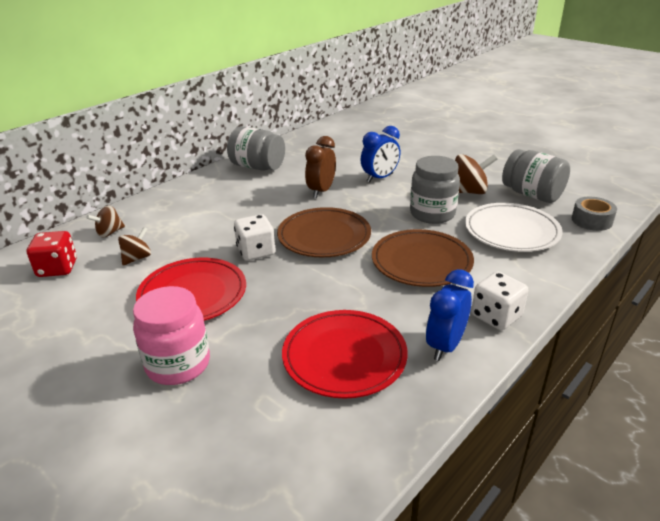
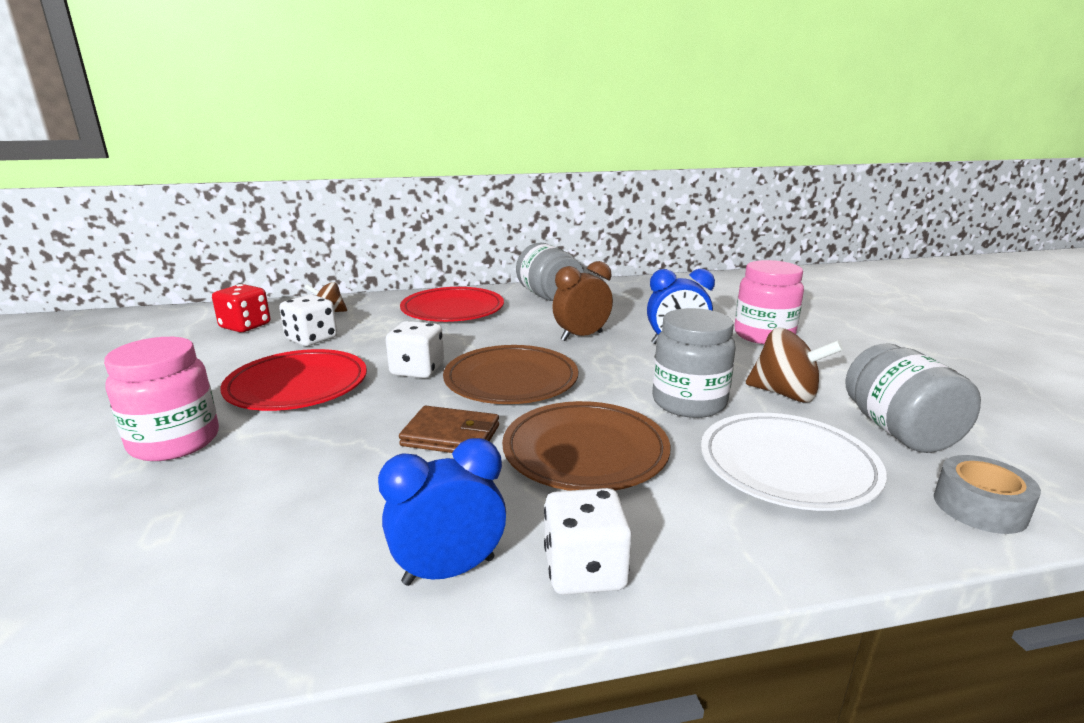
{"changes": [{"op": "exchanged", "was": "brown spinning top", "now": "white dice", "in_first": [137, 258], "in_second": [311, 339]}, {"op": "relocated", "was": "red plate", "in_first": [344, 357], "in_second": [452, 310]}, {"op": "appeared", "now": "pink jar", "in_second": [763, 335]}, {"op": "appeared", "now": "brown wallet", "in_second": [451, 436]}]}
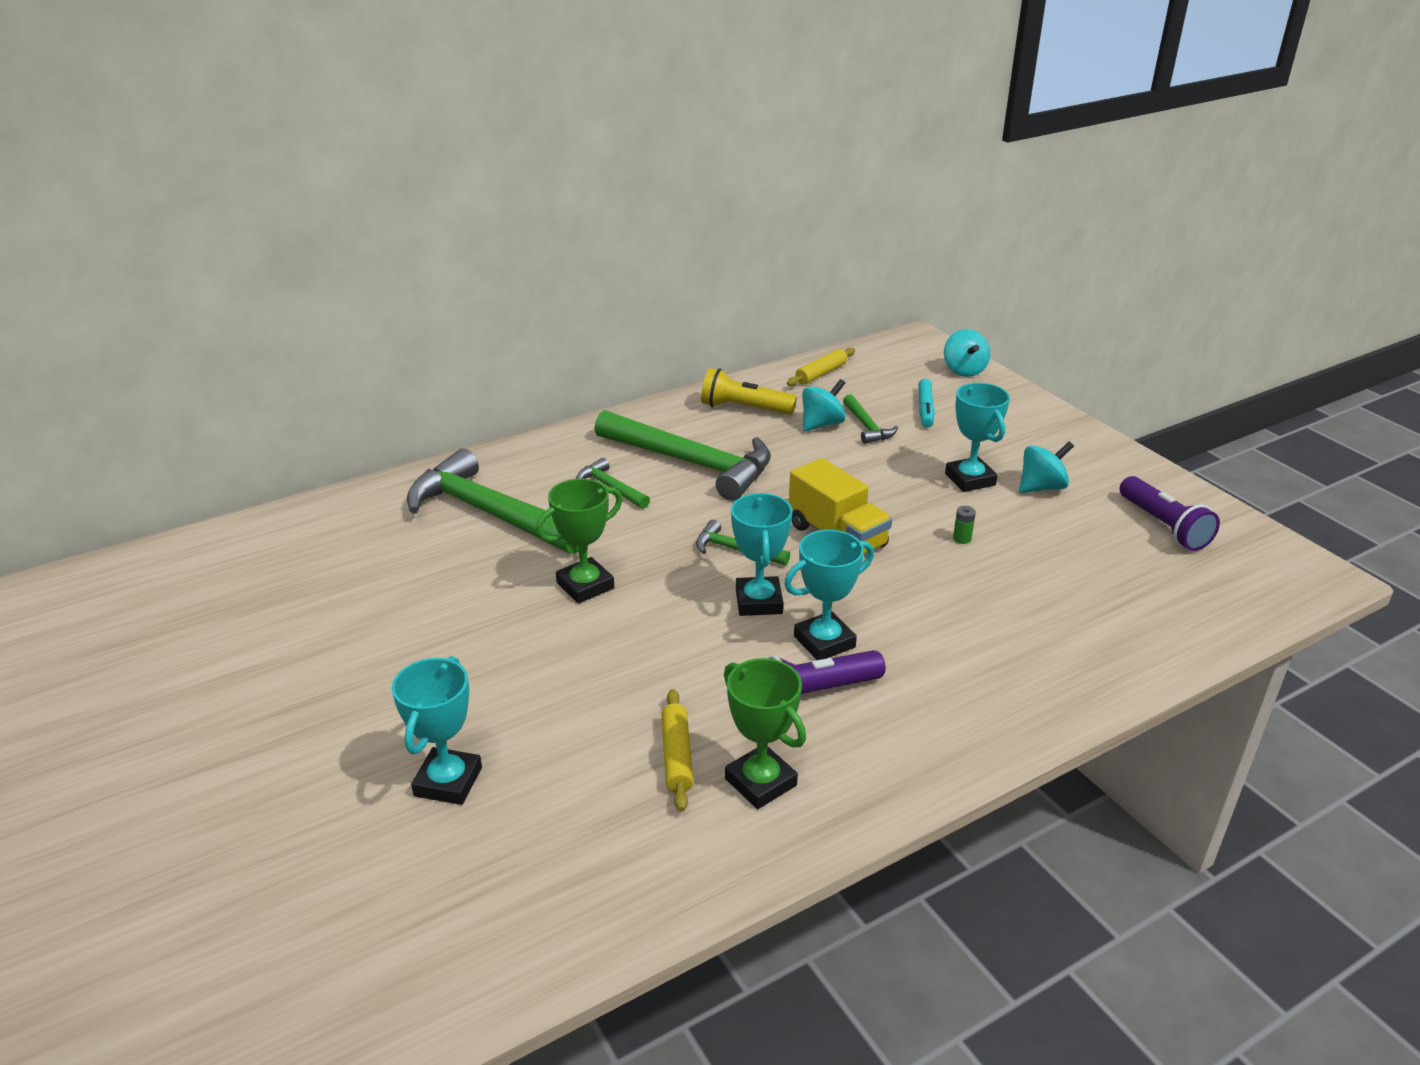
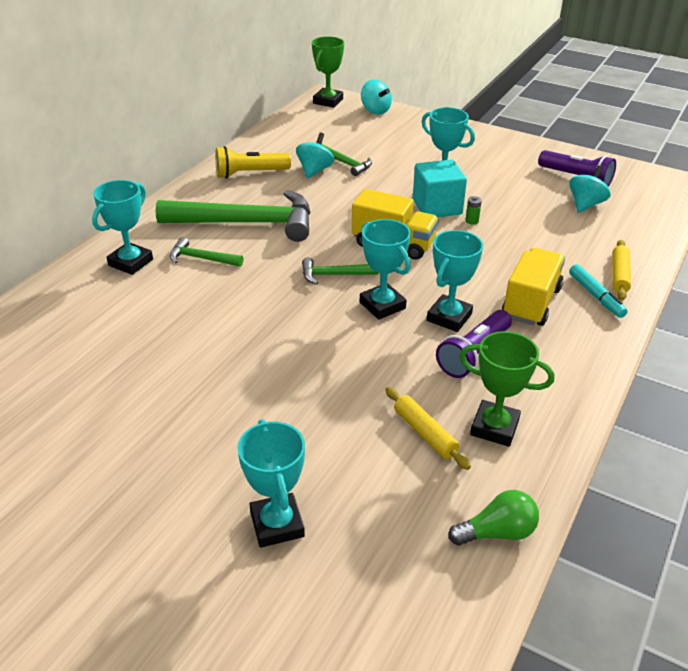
{"changes": [{"op": "relocated", "was": "yellow rolling pin", "in_first": [821, 374], "in_second": [619, 275]}, {"op": "relocated", "was": "turquoise marker", "in_first": [925, 409], "in_second": [595, 296]}, {"op": "relocated", "was": "turquoise spinning top", "in_first": [1041, 487], "in_second": [585, 204]}, {"op": "missing", "was": "green hammer", "in_first": [489, 513]}, {"op": "relocated", "was": "green trophy", "in_first": [585, 585], "in_second": [328, 101]}, {"op": "appeared", "now": "turquoise cube", "in_second": [437, 206]}, {"op": "appeared", "now": "turquoise trophy", "in_second": [130, 262]}, {"op": "appeared", "now": "yellow truck", "in_second": [531, 303]}, {"op": "appeared", "now": "green light bulb", "in_second": [497, 532]}]}
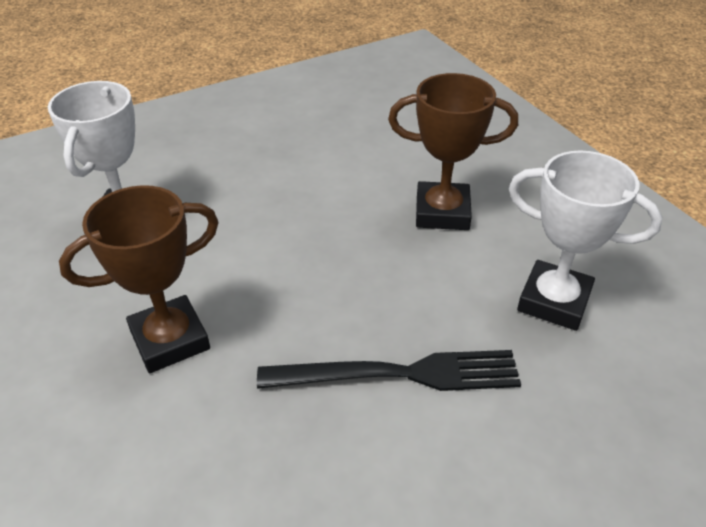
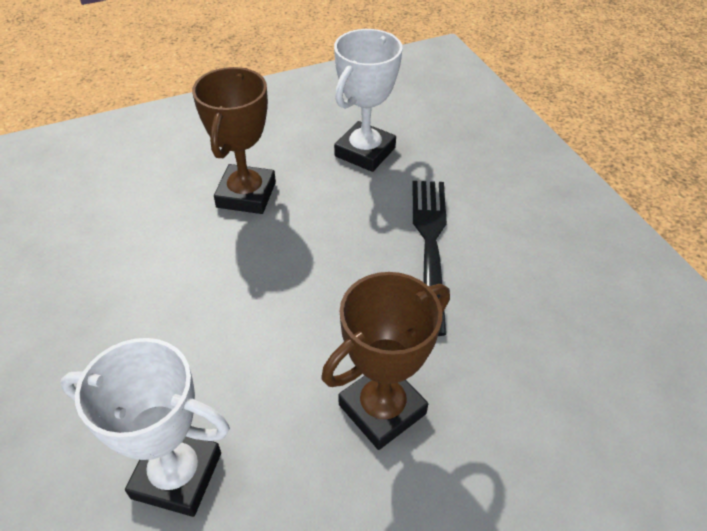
{"changes": [{"op": "spun", "was": "brown trophy", "in_first": [170, 340], "in_second": [382, 409], "clockwise": 75}]}
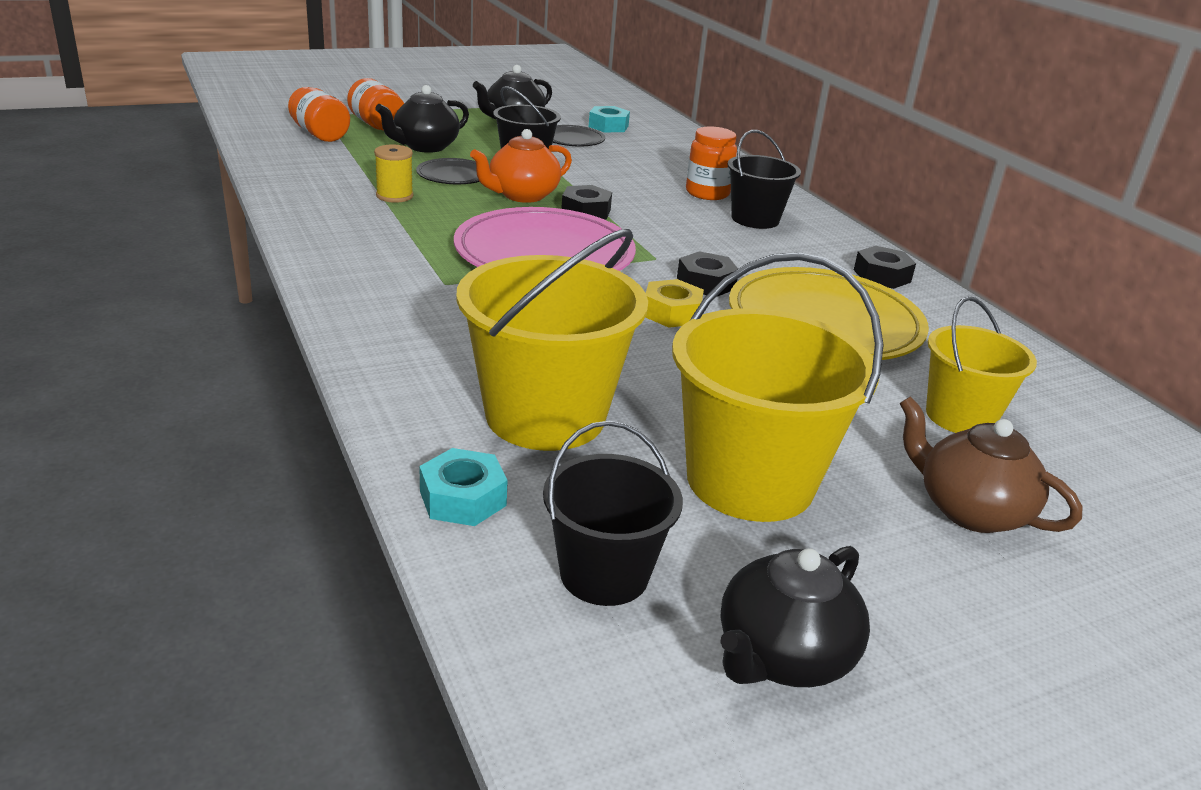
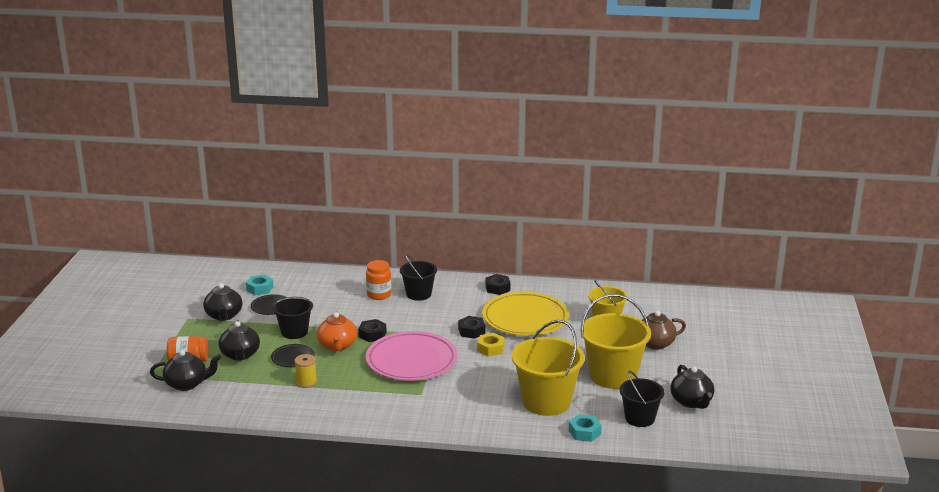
{"changes": [{"op": "exchanged", "was": "orange jar", "now": "black teapot", "in_first": [320, 134], "in_second": [187, 384]}]}
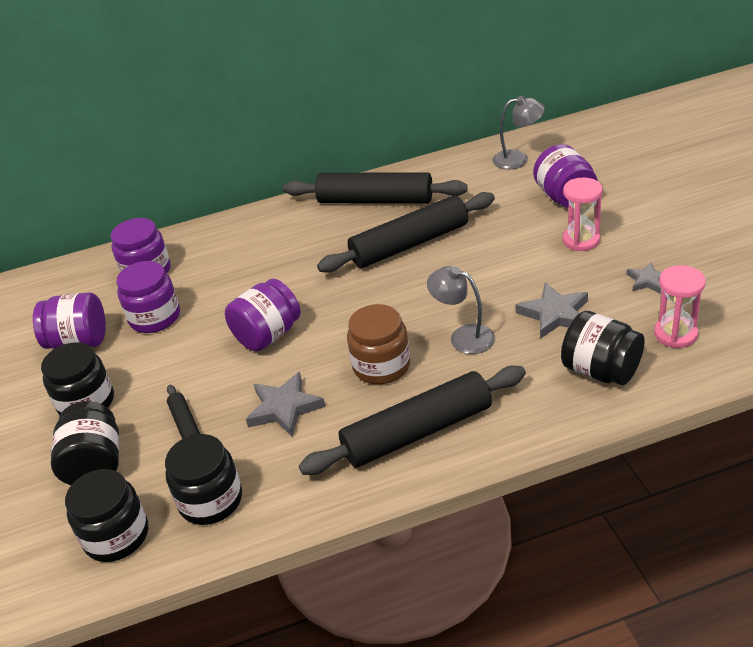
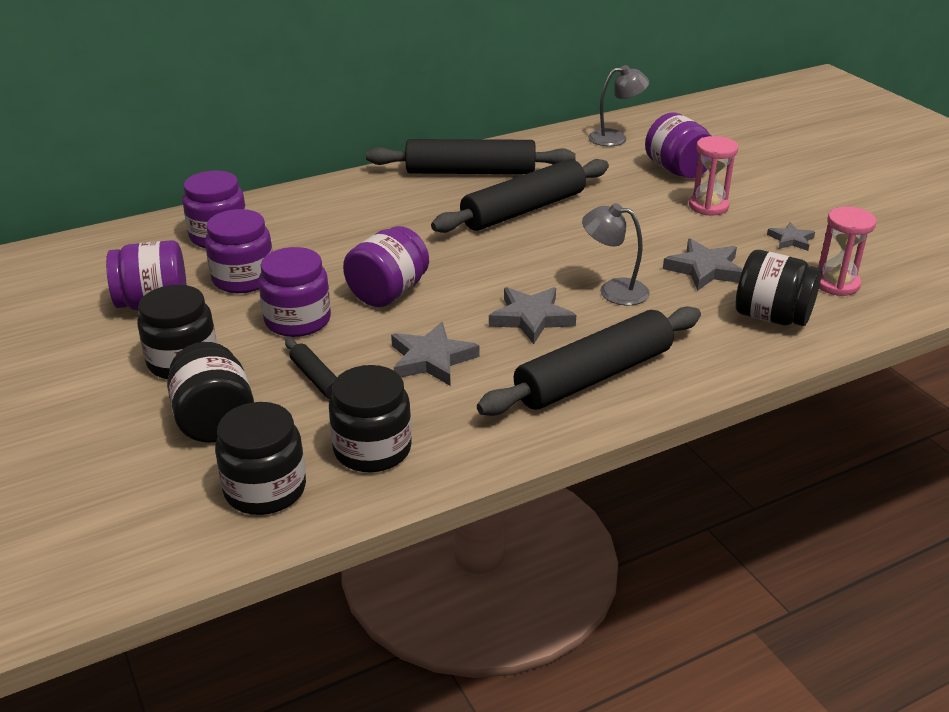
{"changes": [{"op": "exchanged", "was": "brown jar", "now": "grey star", "in_first": [381, 366], "in_second": [531, 318]}, {"op": "appeared", "now": "purple jar", "in_second": [297, 320]}]}
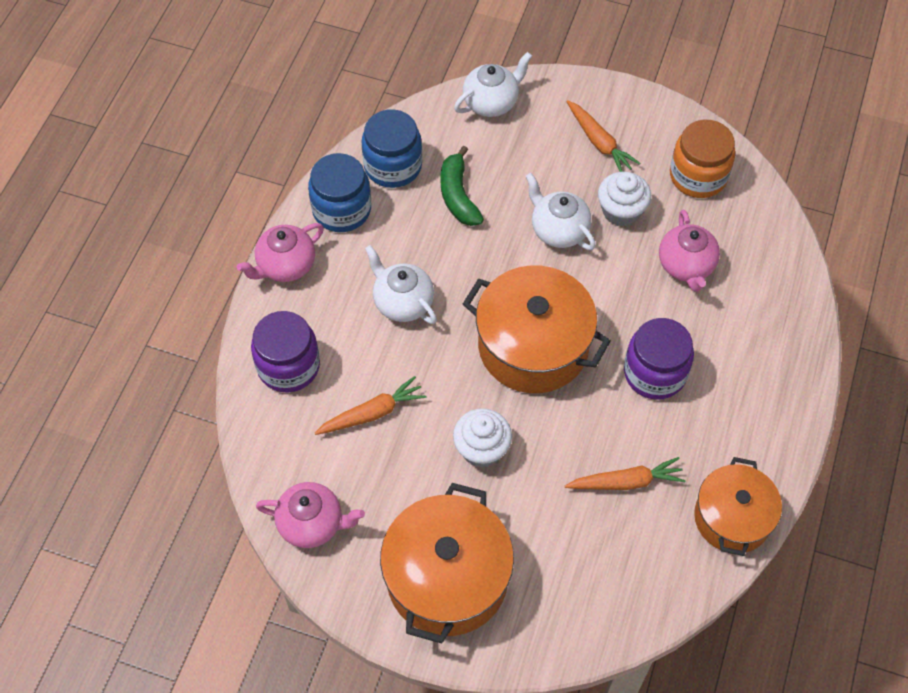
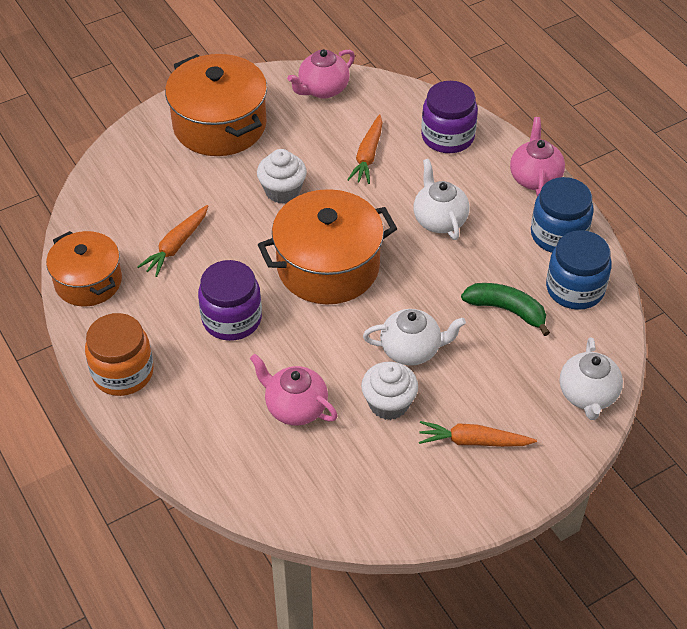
{"changes": [{"op": "relocated", "was": "orange jar", "in_first": [698, 176], "in_second": [123, 372]}, {"op": "spun", "was": "white teapot", "in_first": [402, 302], "in_second": [439, 220], "clockwise": -105}]}
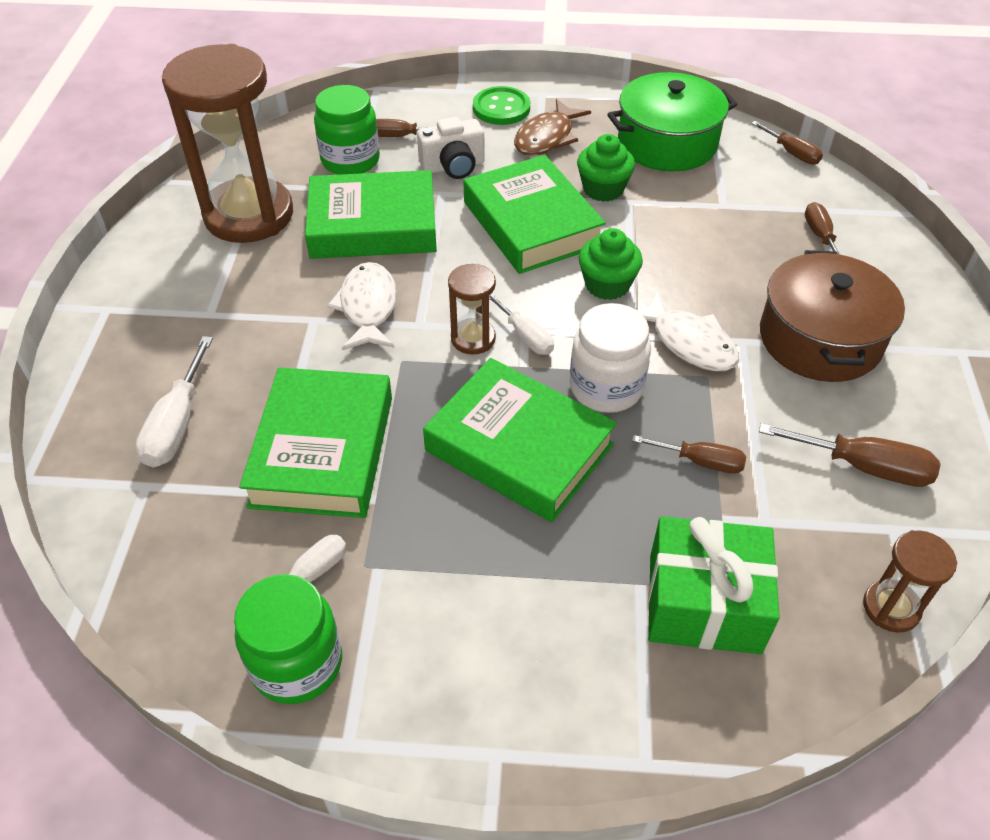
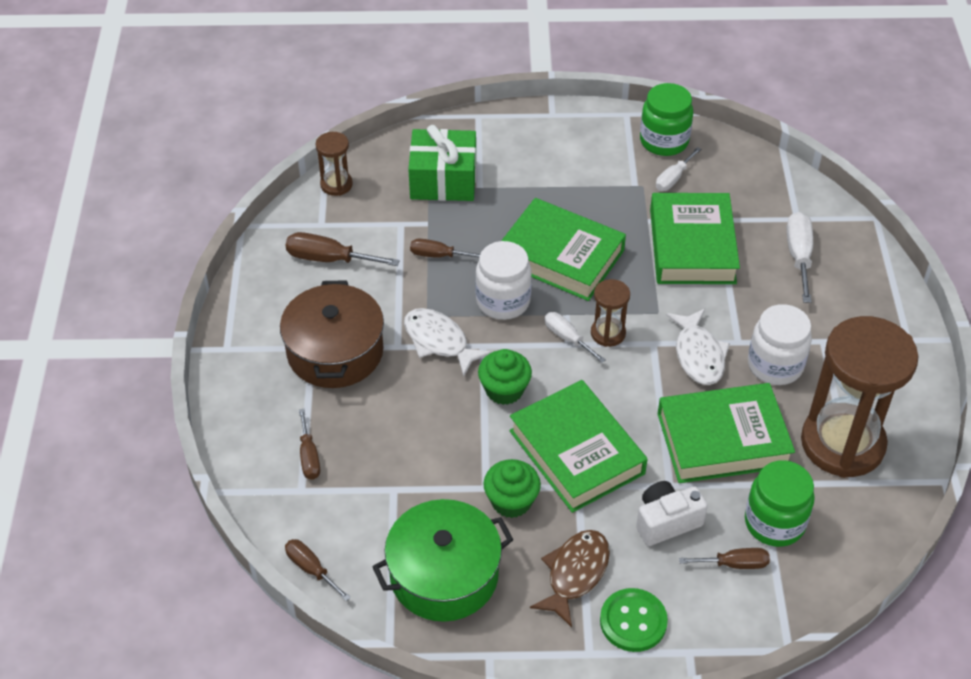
{"changes": [{"op": "appeared", "now": "white jar", "in_second": [775, 365]}]}
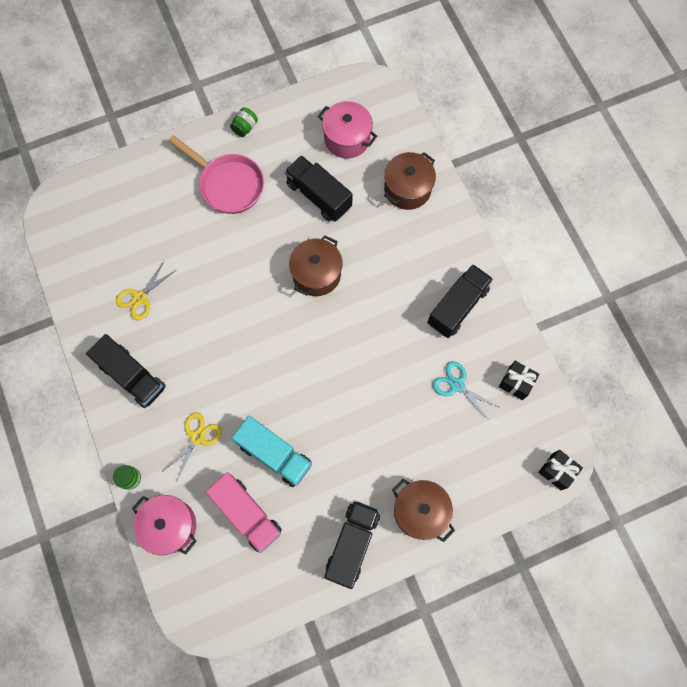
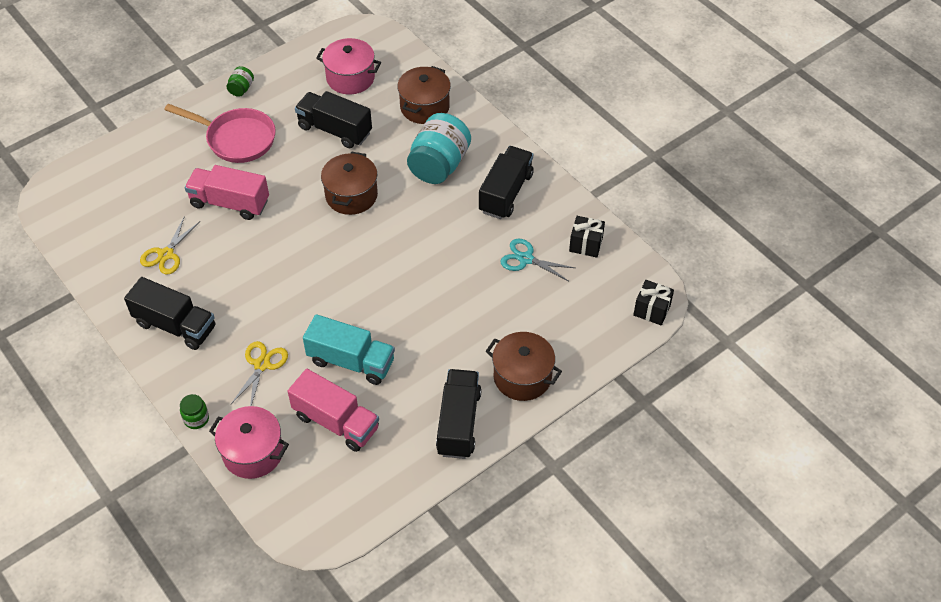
{"changes": [{"op": "appeared", "now": "turquoise jar", "in_second": [439, 165]}, {"op": "appeared", "now": "pink truck", "in_second": [230, 203]}]}
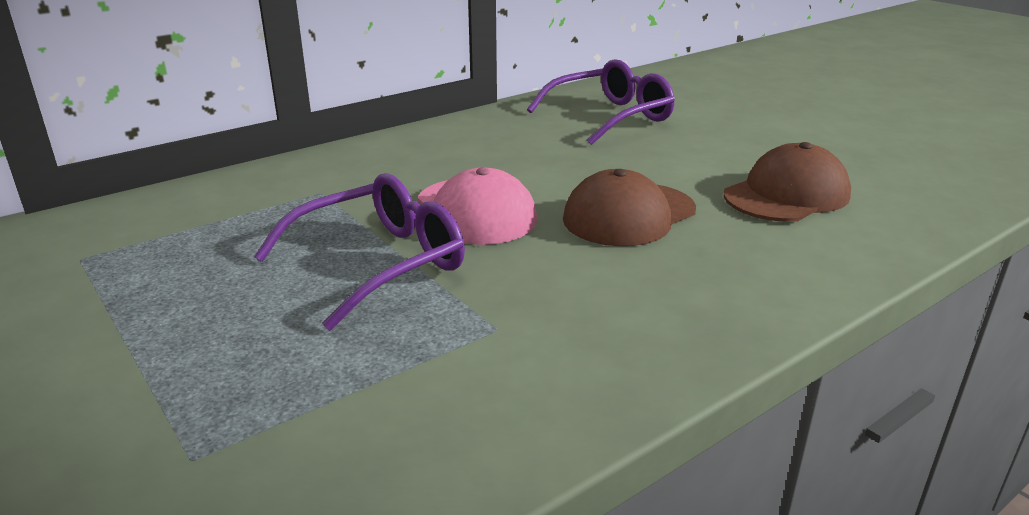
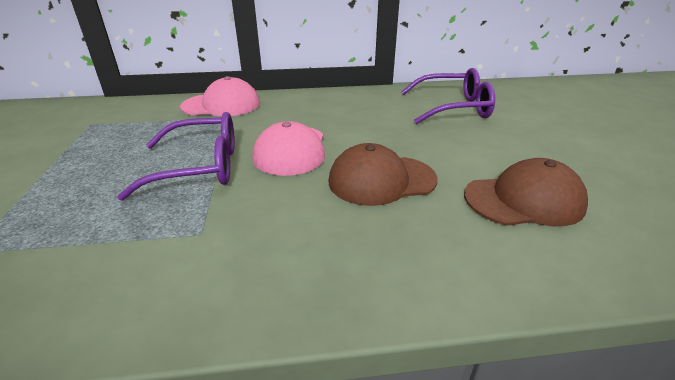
{"changes": [{"op": "appeared", "now": "pink cap", "in_second": [221, 105]}]}
